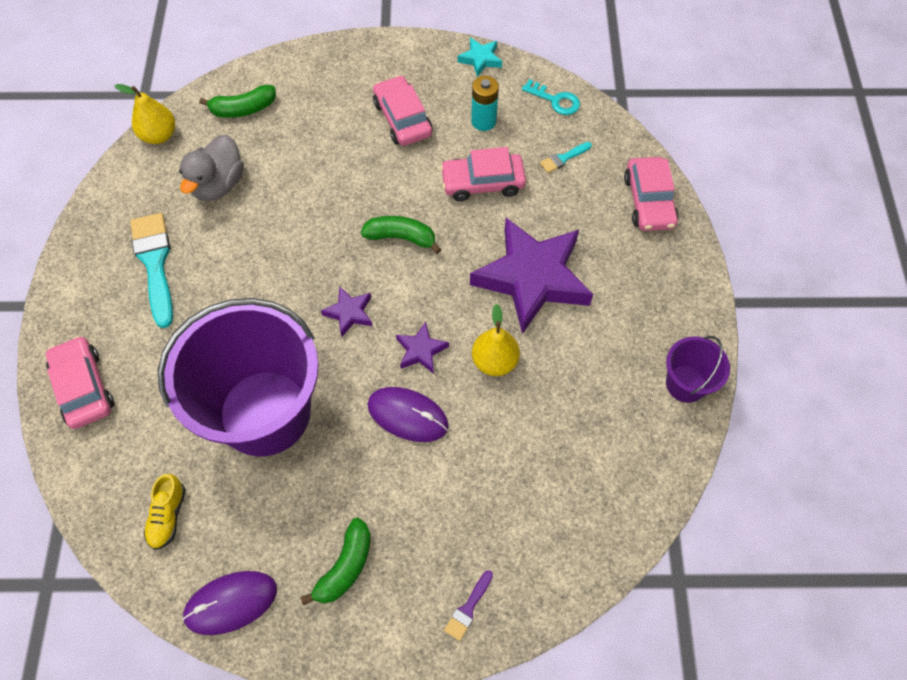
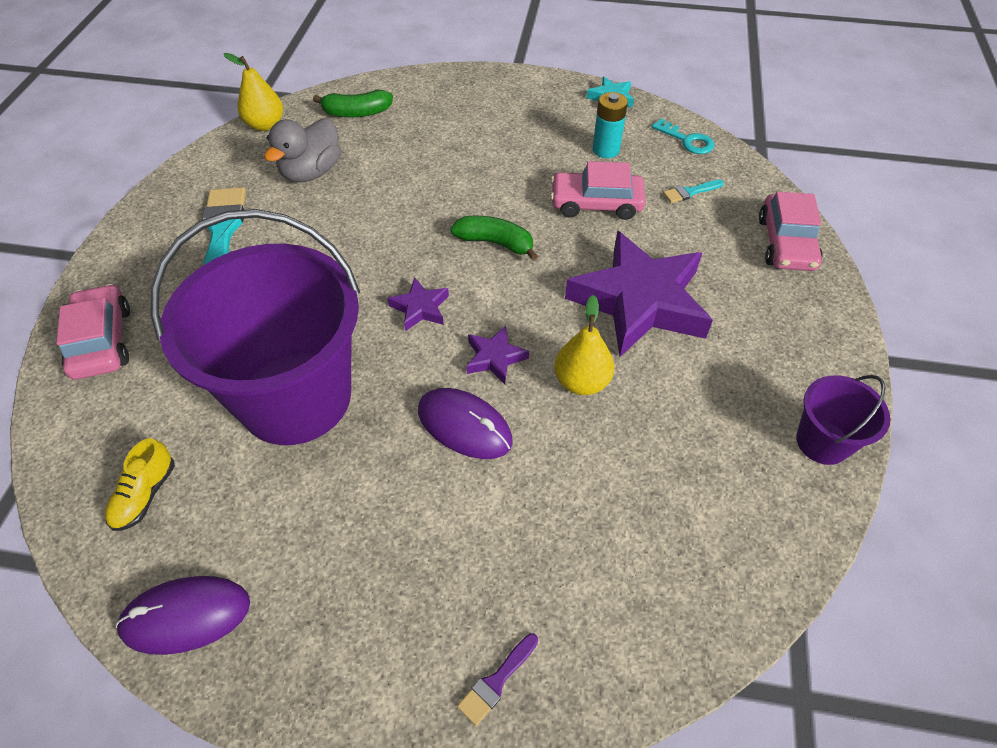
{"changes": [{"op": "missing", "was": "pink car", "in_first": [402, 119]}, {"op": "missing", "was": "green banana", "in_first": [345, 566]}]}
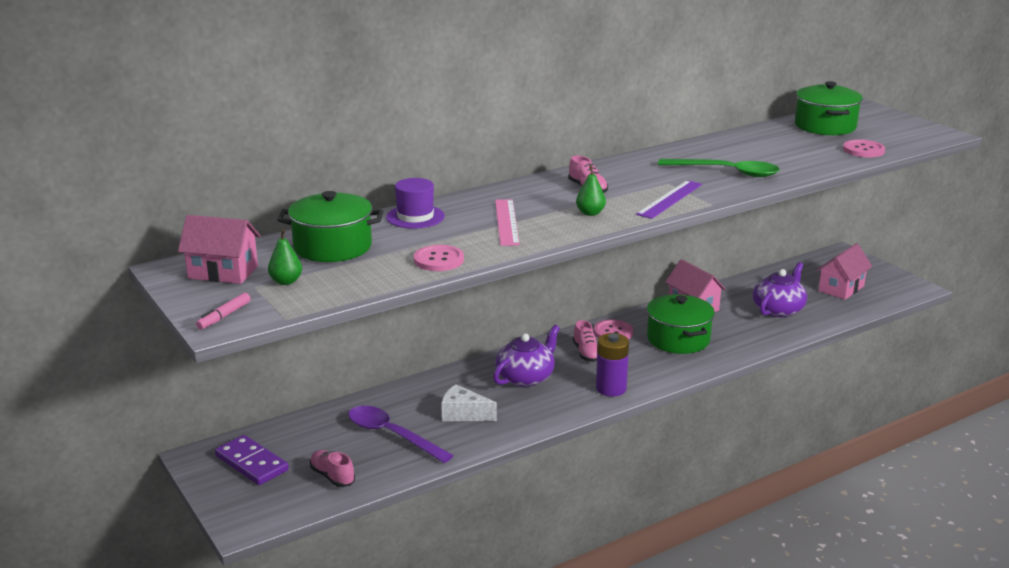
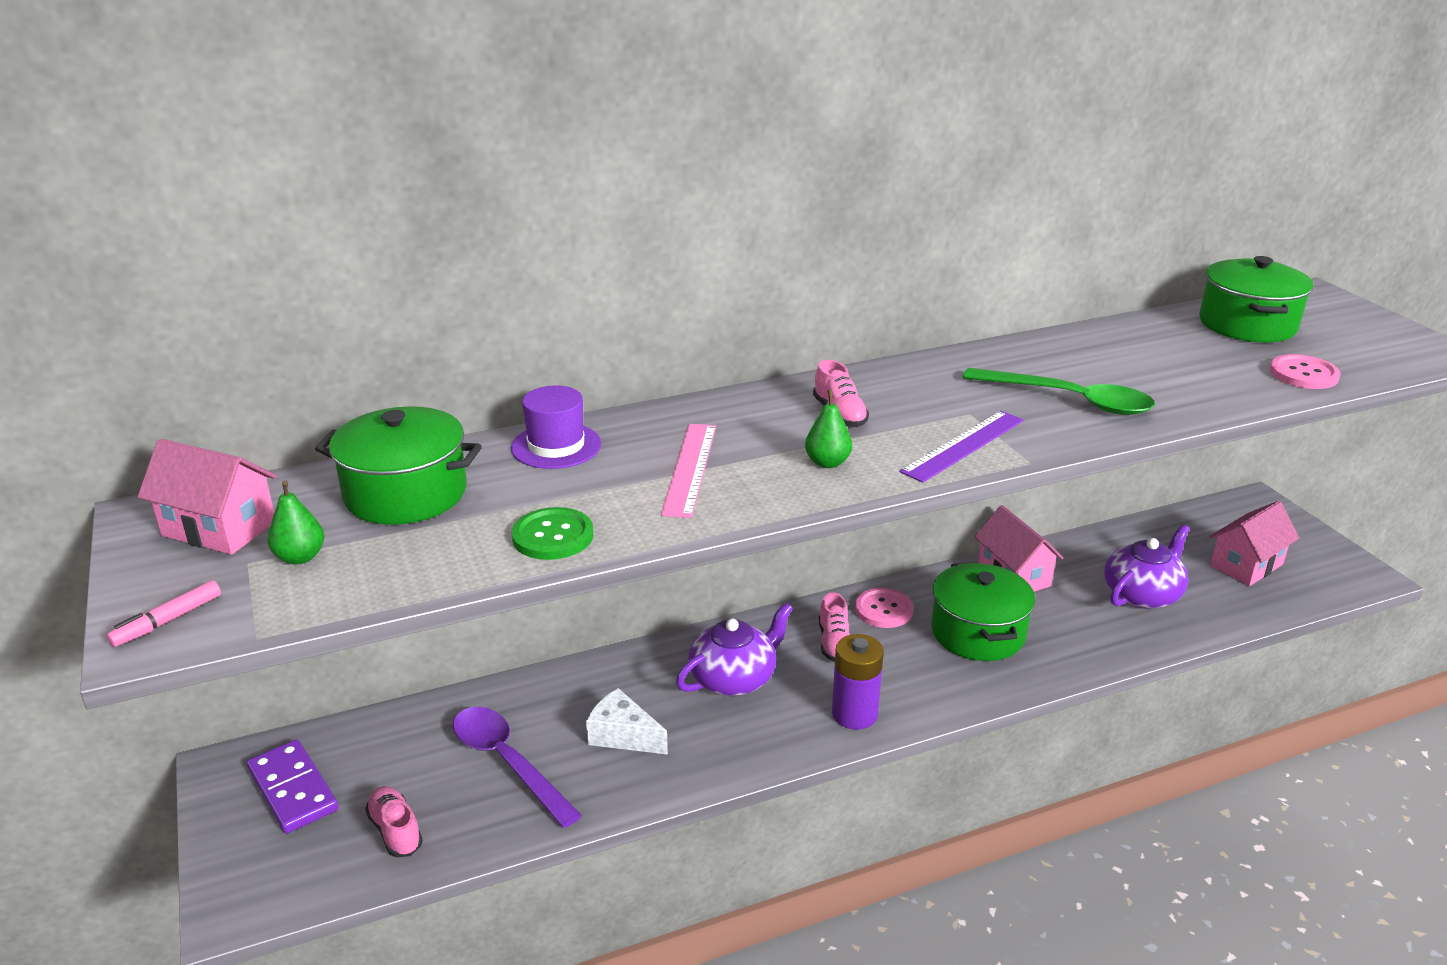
{"changes": [{"op": "colour", "was": "pink button", "now": "green button", "in_first": [438, 260], "in_second": [553, 536]}]}
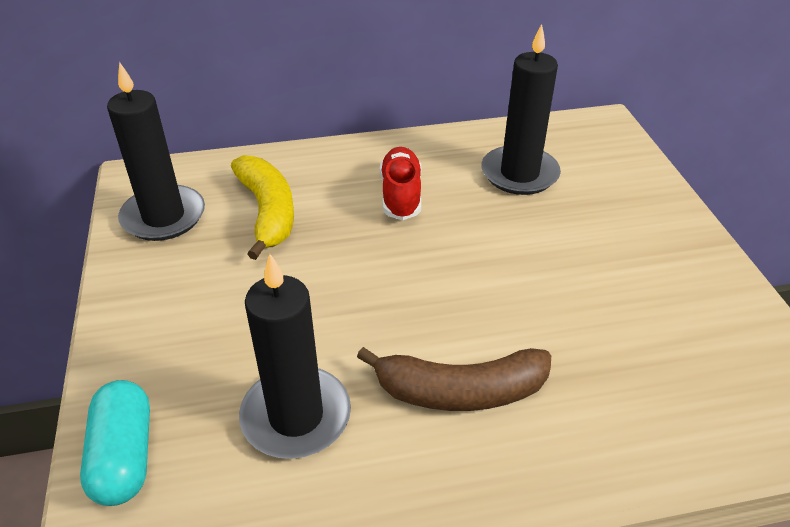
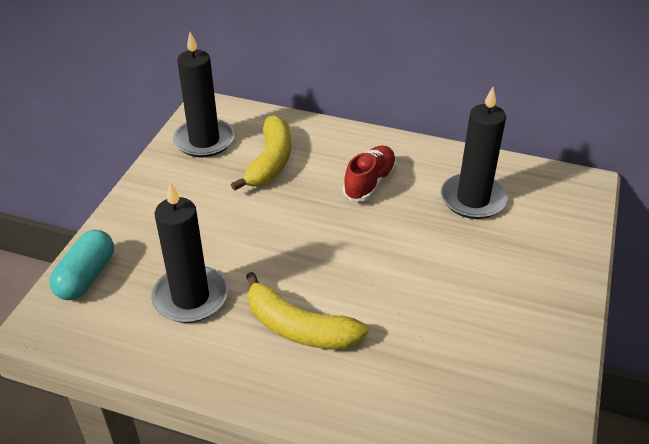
{"changes": [{"op": "colour", "was": "brown banana", "now": "yellow banana", "in_first": [460, 391], "in_second": [299, 328]}]}
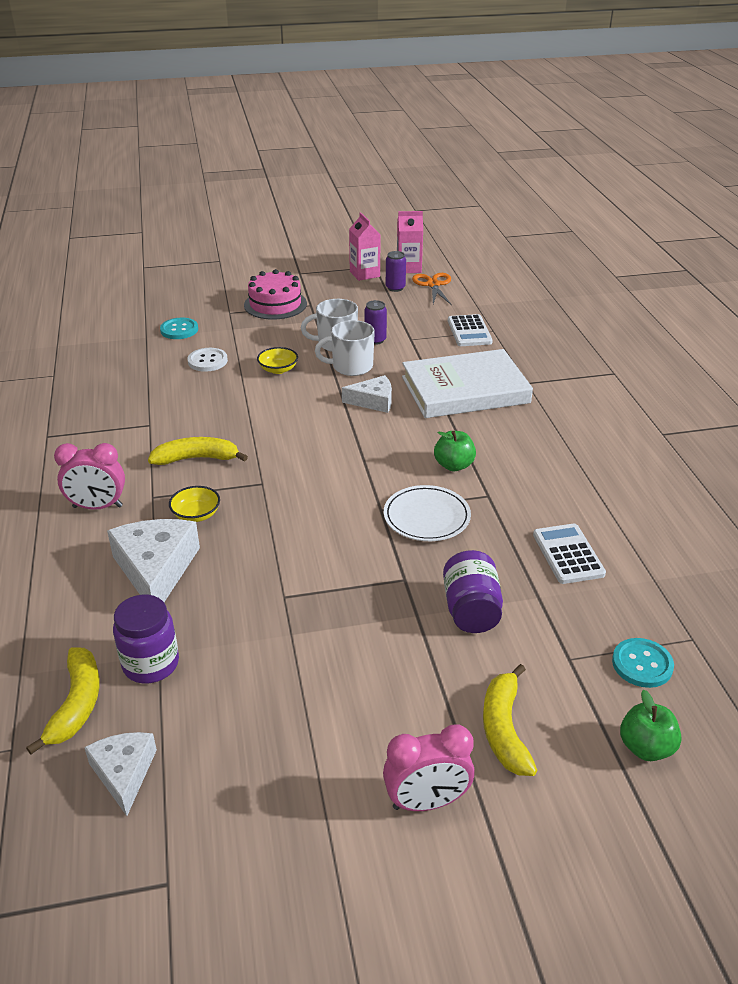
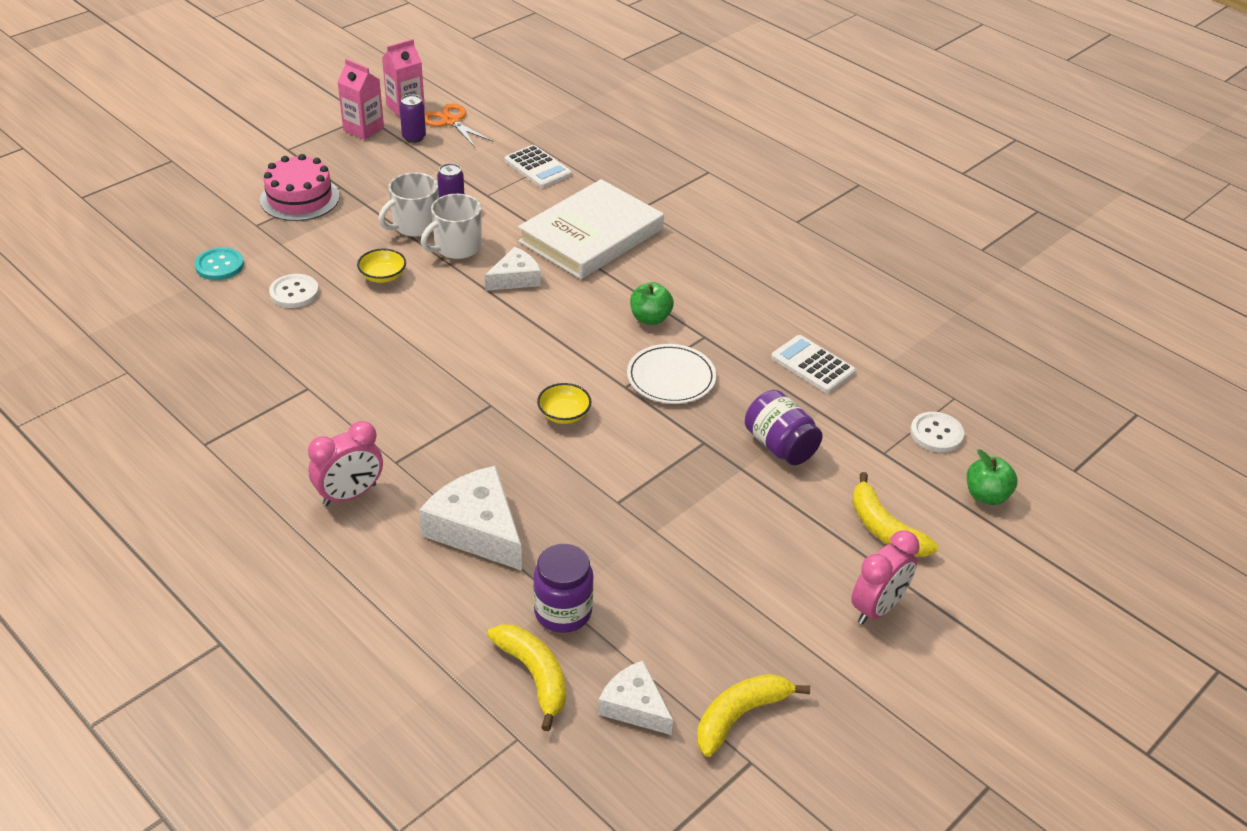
{"changes": [{"op": "relocated", "was": "yellow banana", "in_first": [197, 458], "in_second": [740, 716]}, {"op": "relocated", "was": "yellow bowl", "in_first": [196, 515], "in_second": [564, 414]}, {"op": "colour", "was": "turquoise button", "now": "white button", "in_first": [642, 664], "in_second": [936, 434]}]}
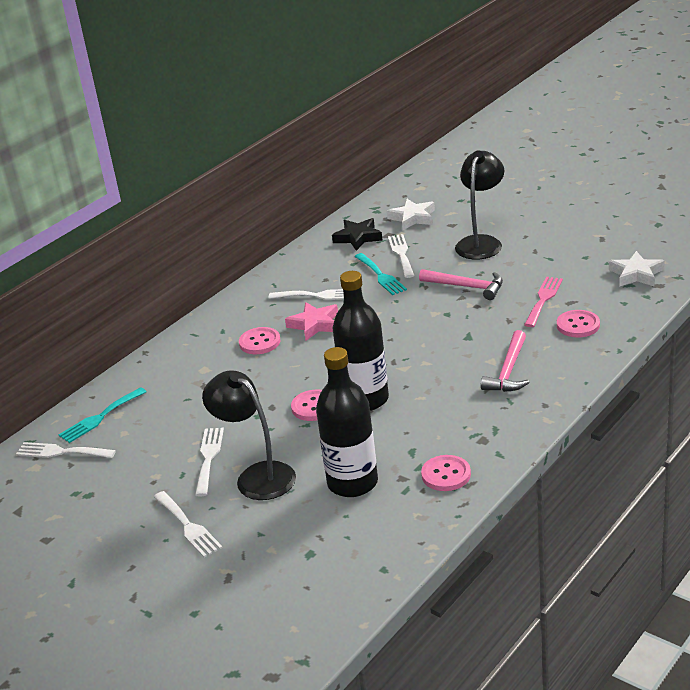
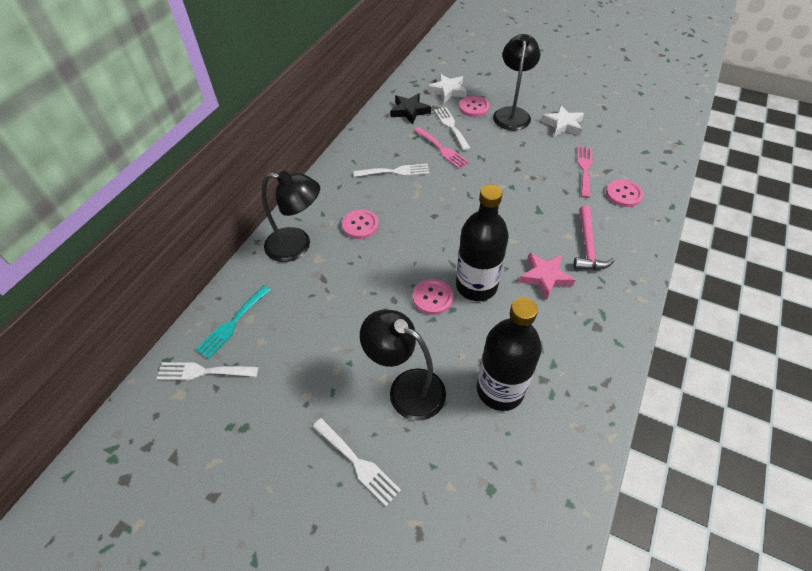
{"changes": [{"op": "relocated", "was": "white star", "in_first": [636, 274], "in_second": [563, 125]}, {"op": "colour", "was": "turquoise fork", "now": "pink fork", "in_first": [381, 276], "in_second": [442, 149]}, {"op": "missing", "was": "pink hammer", "in_first": [466, 287]}, {"op": "relocated", "was": "pink star", "in_first": [315, 324], "in_second": [545, 277]}, {"op": "missing", "was": "white fork", "in_first": [209, 458]}, {"op": "relocated", "was": "pink button", "in_first": [446, 475], "in_second": [474, 107]}, {"op": "appeared", "now": "black lamp", "in_second": [297, 246]}]}
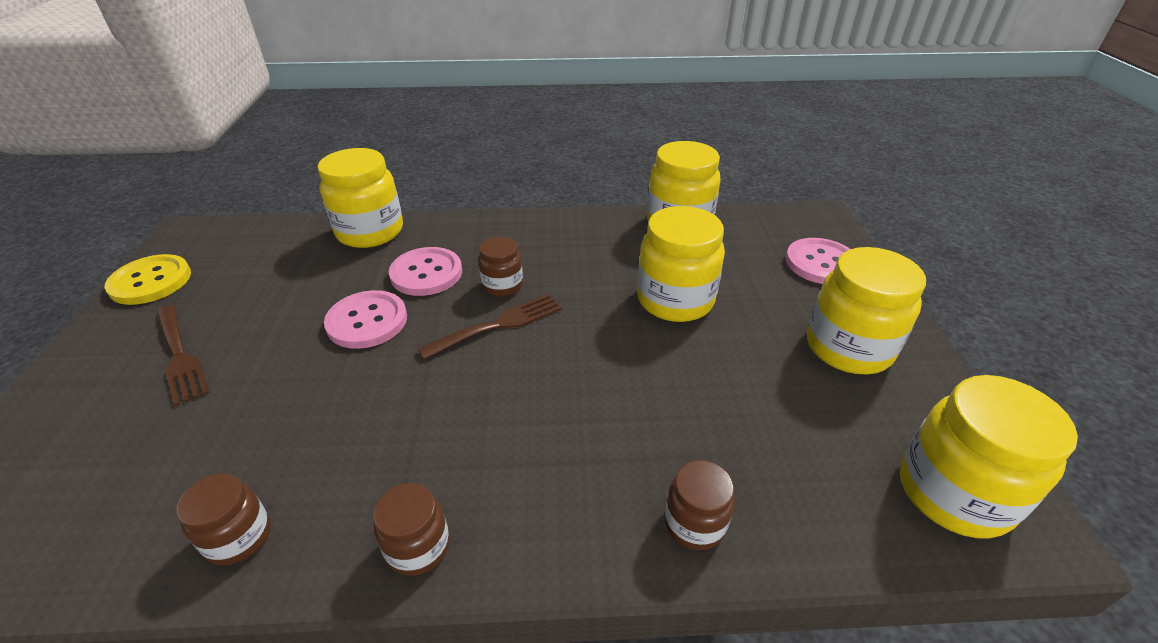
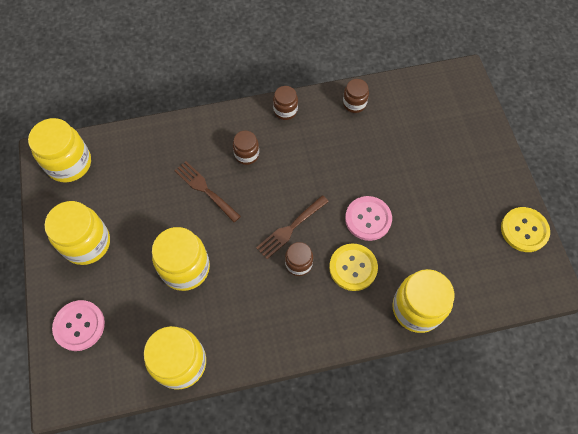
{"changes": [{"op": "colour", "was": "pink button", "now": "yellow button", "in_first": [426, 273], "in_second": [353, 267]}, {"op": "relocated", "was": "brown fork", "in_first": [180, 356], "in_second": [205, 189]}, {"op": "relocated", "was": "brown jar", "in_first": [694, 523], "in_second": [246, 154]}]}
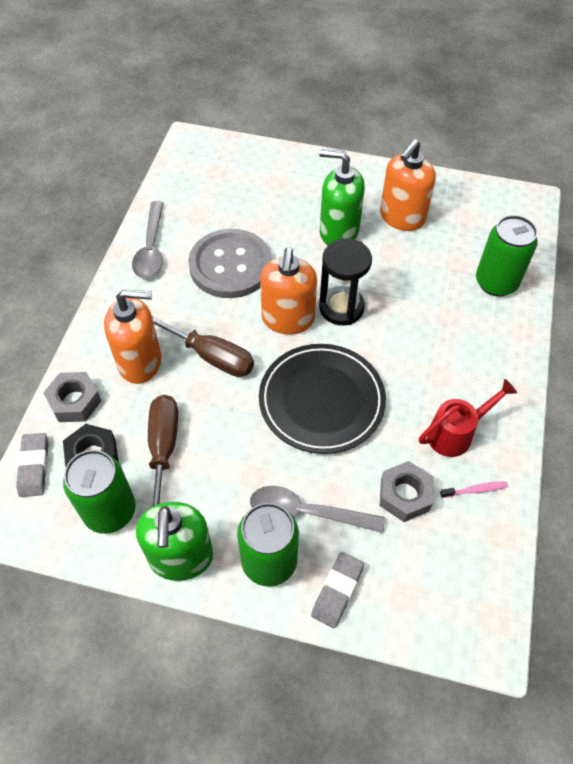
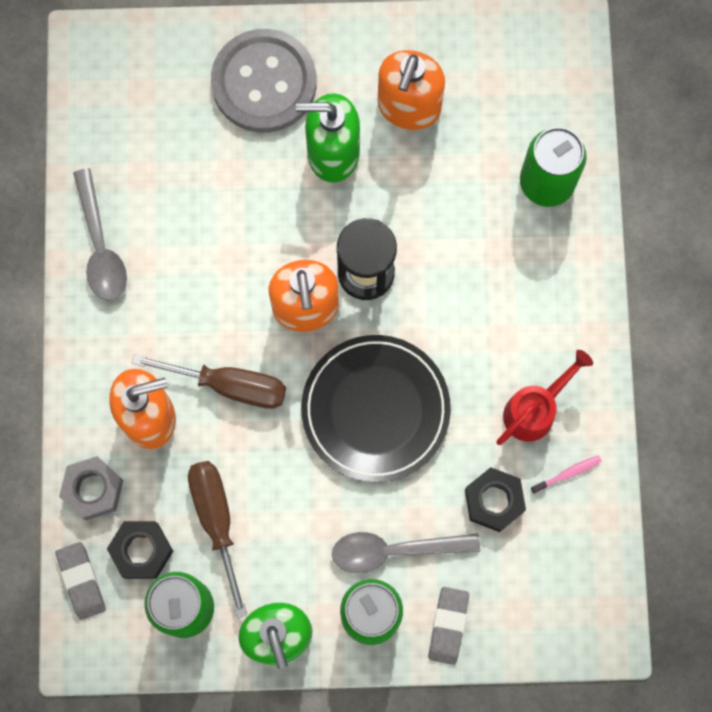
{"changes": [{"op": "relocated", "was": "grey button", "in_first": [230, 265], "in_second": [264, 82]}, {"op": "colour", "was": "grey nut", "now": "black nut", "in_first": [404, 495], "in_second": [494, 501]}]}
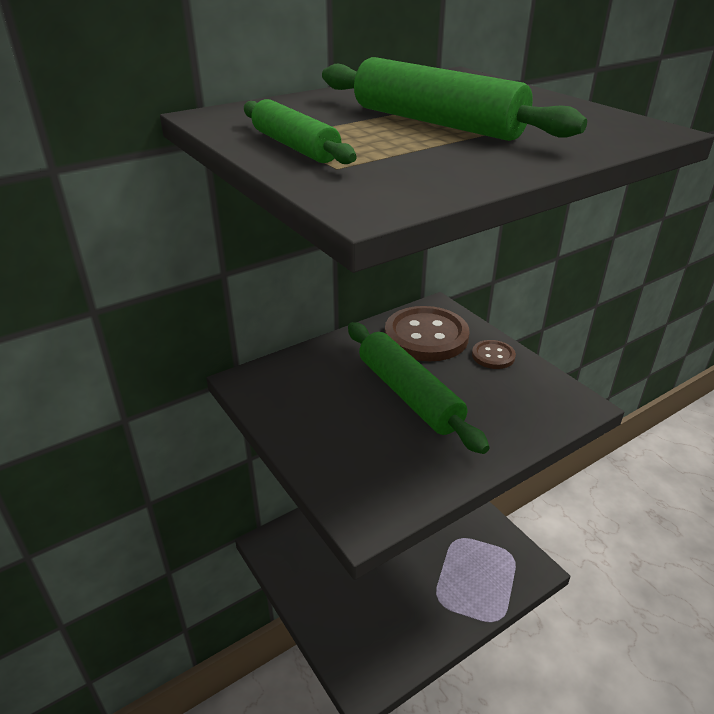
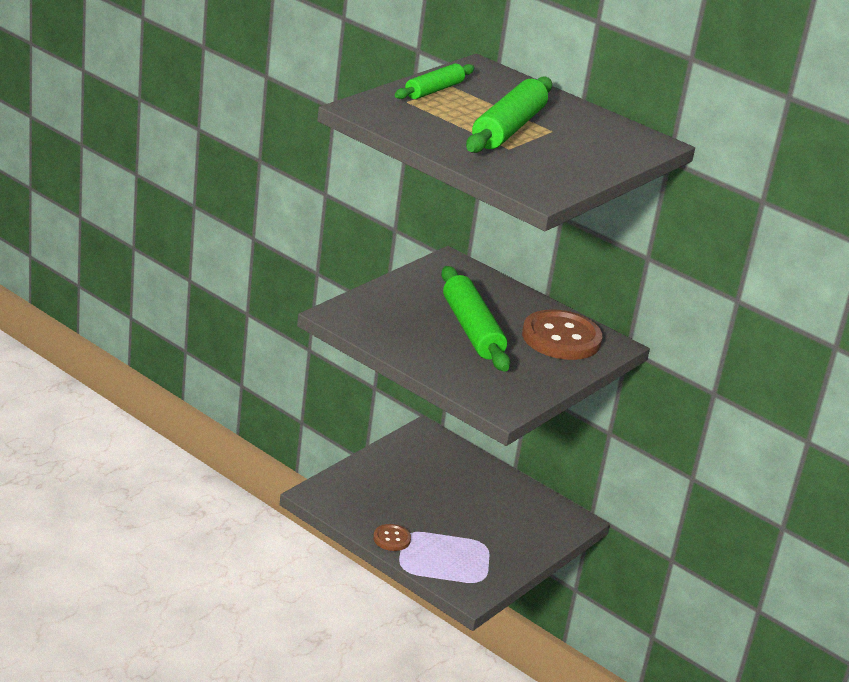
{"changes": [{"op": "spun", "was": "green rolling pin", "in_first": [409, 395], "in_second": [472, 330], "clockwise": -60}, {"op": "relocated", "was": "brown button", "in_first": [493, 356], "in_second": [391, 539]}]}
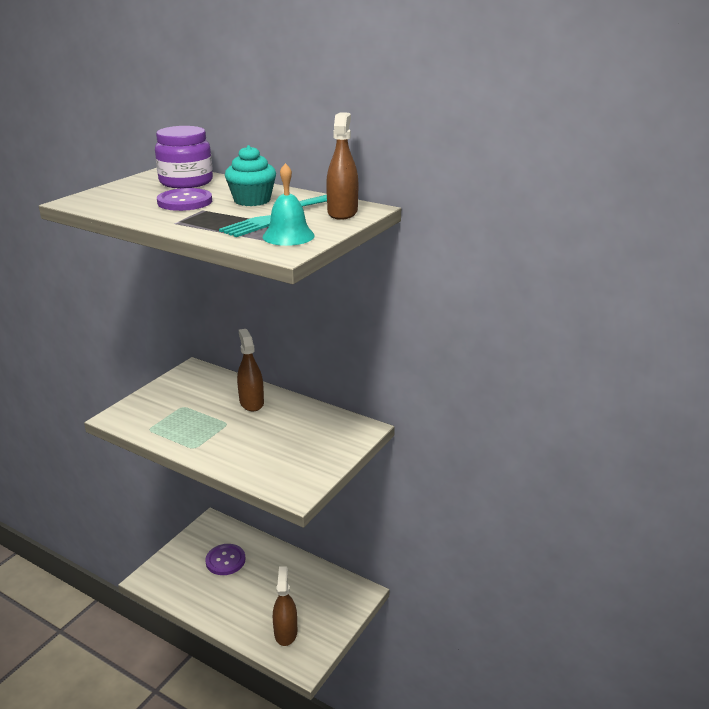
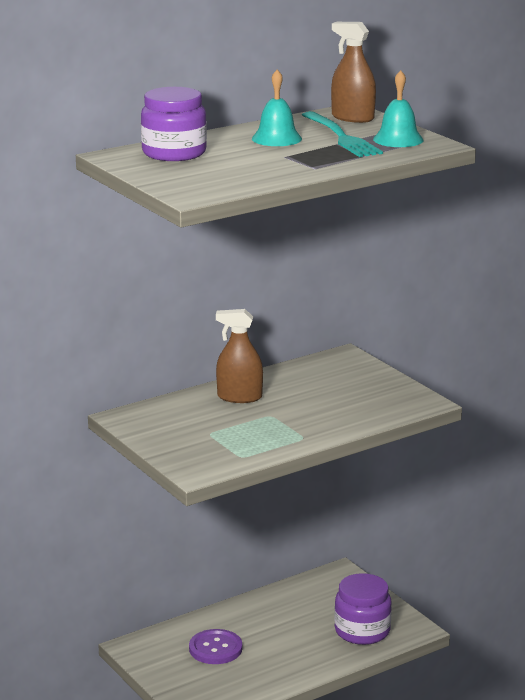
{"changes": [{"op": "exchanged", "was": "turquoise cupcake", "now": "turquoise bell", "in_first": [252, 200], "in_second": [276, 138]}, {"op": "missing", "was": "purple button", "in_first": [185, 202]}, {"op": "exchanged", "was": "brown spray bottle", "now": "purple jar", "in_first": [285, 632], "in_second": [362, 631]}]}
